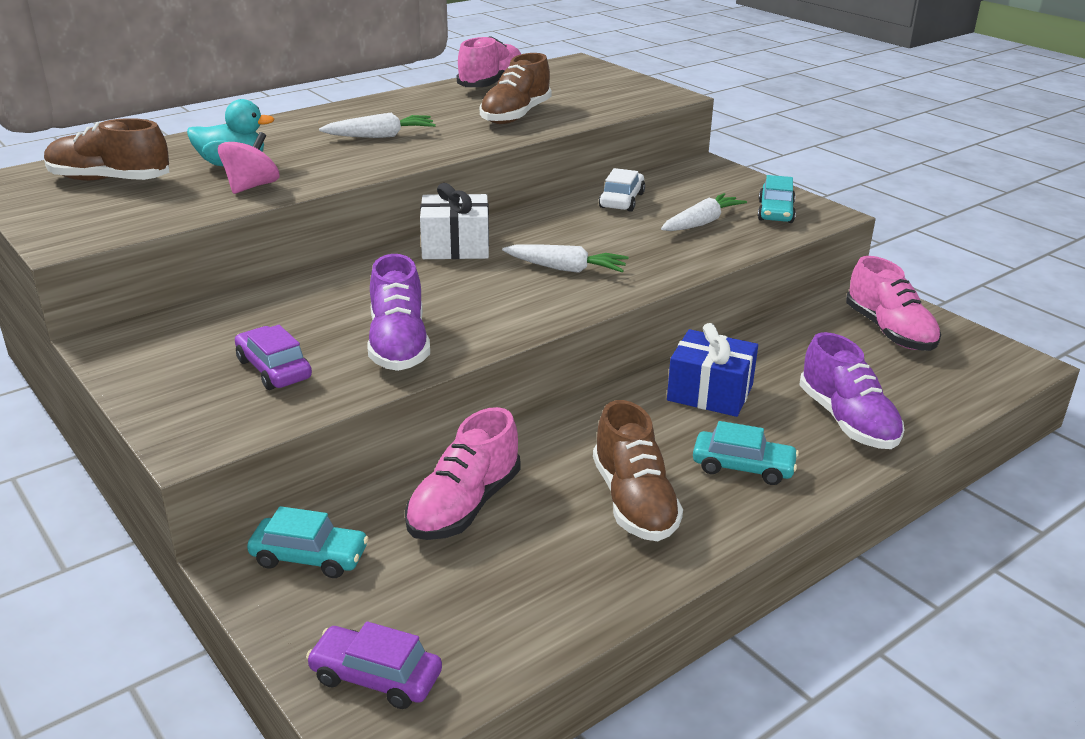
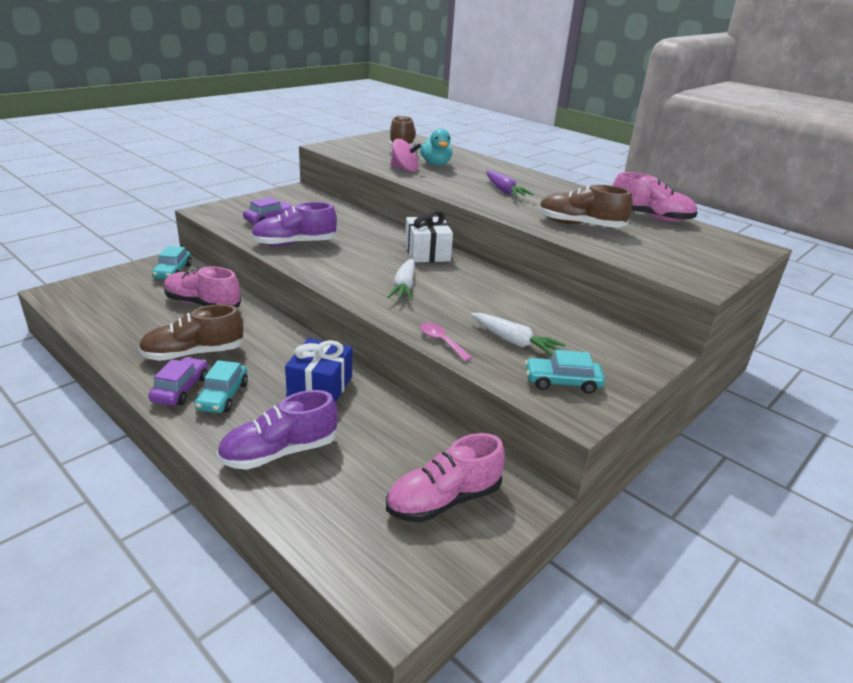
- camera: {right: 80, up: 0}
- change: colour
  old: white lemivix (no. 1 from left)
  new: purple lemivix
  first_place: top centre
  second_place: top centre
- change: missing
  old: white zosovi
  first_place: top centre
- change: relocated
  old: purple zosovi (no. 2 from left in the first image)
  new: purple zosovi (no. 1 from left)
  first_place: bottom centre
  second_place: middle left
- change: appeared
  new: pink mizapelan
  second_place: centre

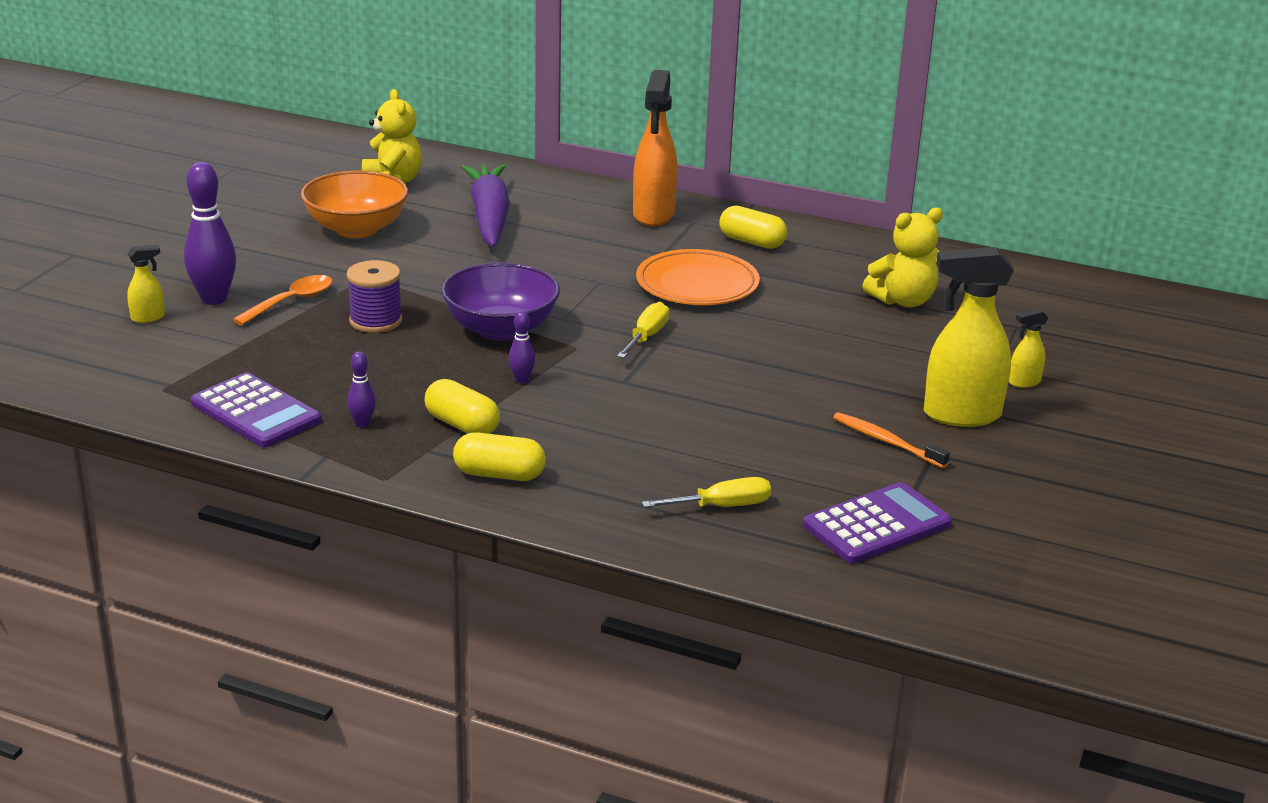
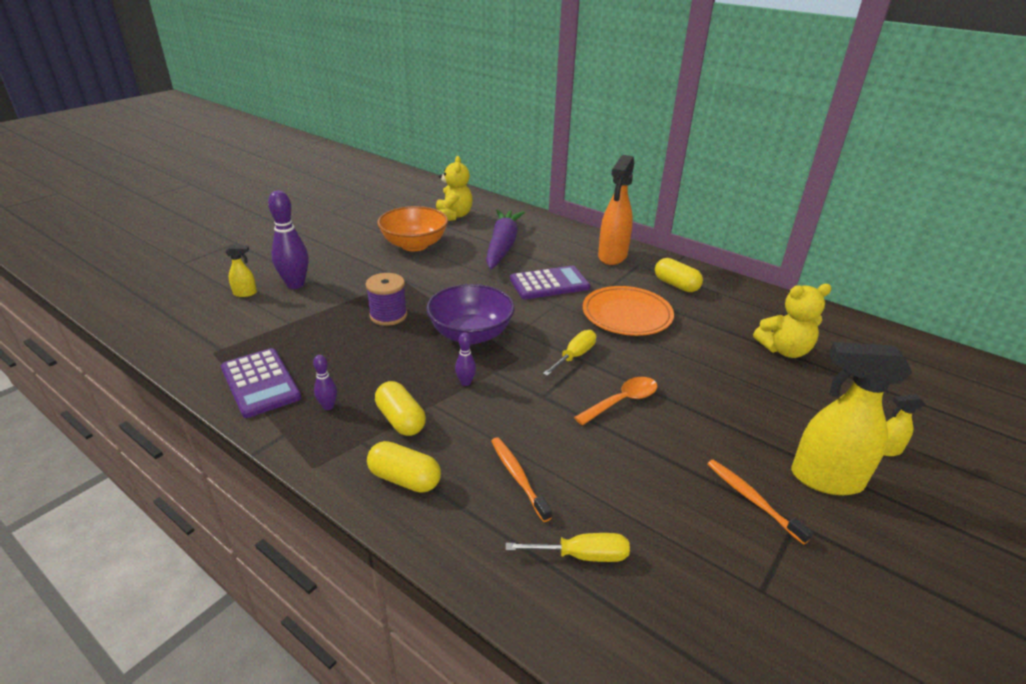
- camera: {right: 15, up: 5}
- change: relocated
  old: orange mizapelan
  first_place: middle left
  second_place: centre
- change: relocated
  old: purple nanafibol (no. 2 from left)
  first_place: middle right
  second_place: centre
- change: appeared
  new: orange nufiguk (no. 1 from left)
  second_place: bottom centre

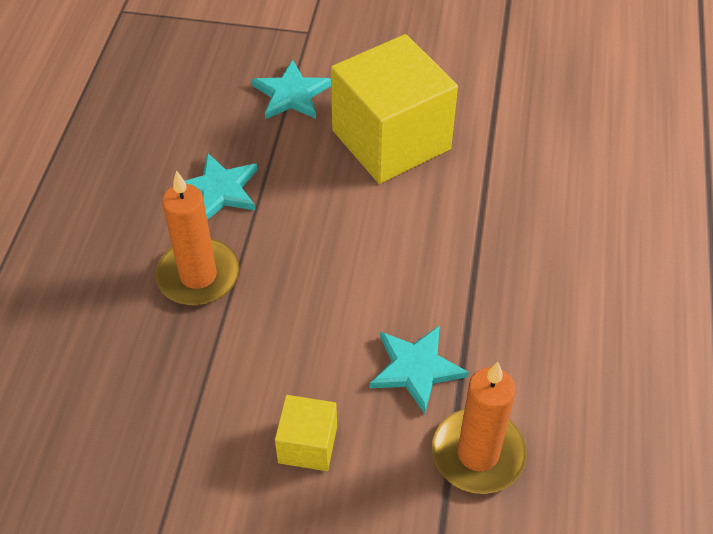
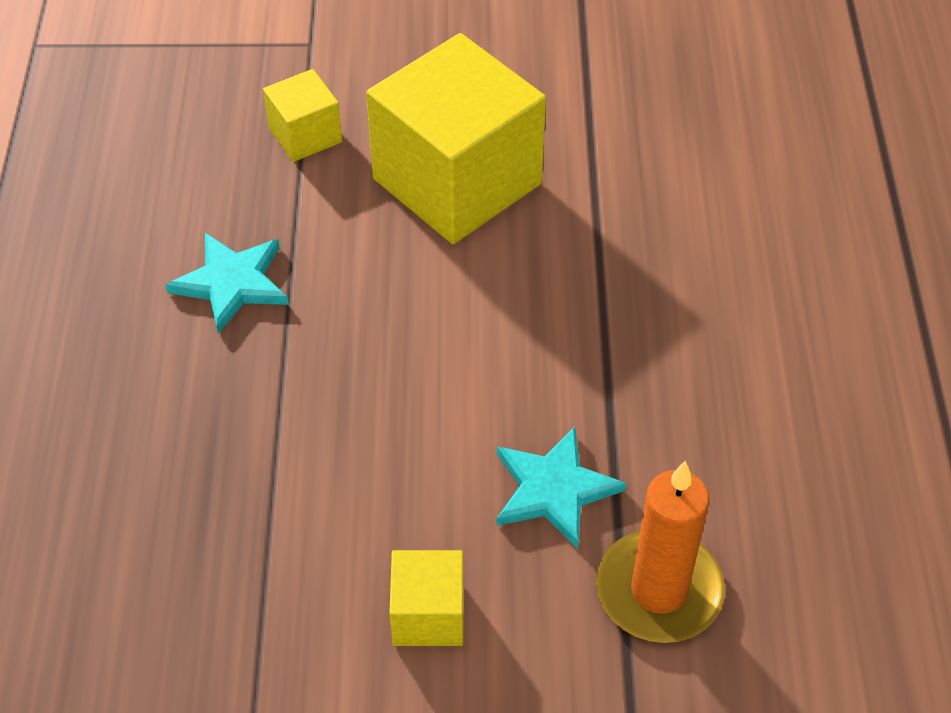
- camera: {right: -10, up: 0}
- change: exchanged
  old: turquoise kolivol (no. 2 from left)
  new: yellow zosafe (no. 1 from left)
  first_place: top centre
  second_place: top left
- change: missing
  old: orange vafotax (no. 1 from left)
  first_place: middle left

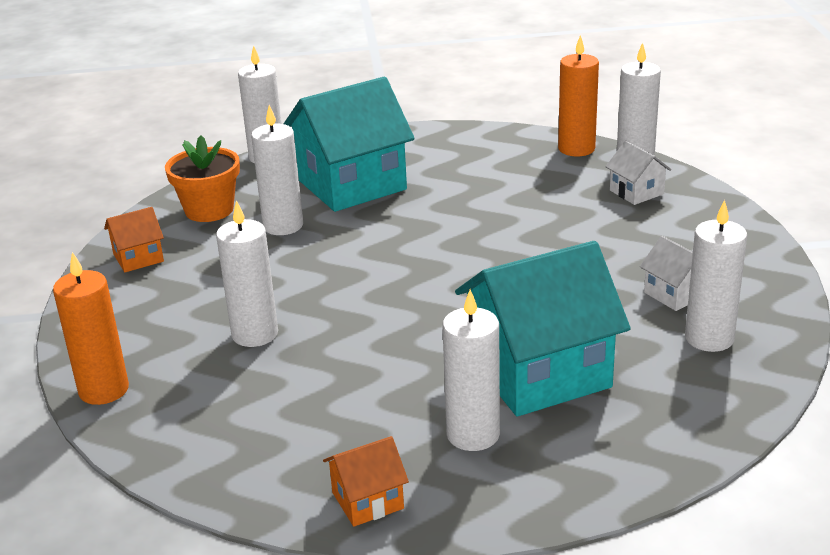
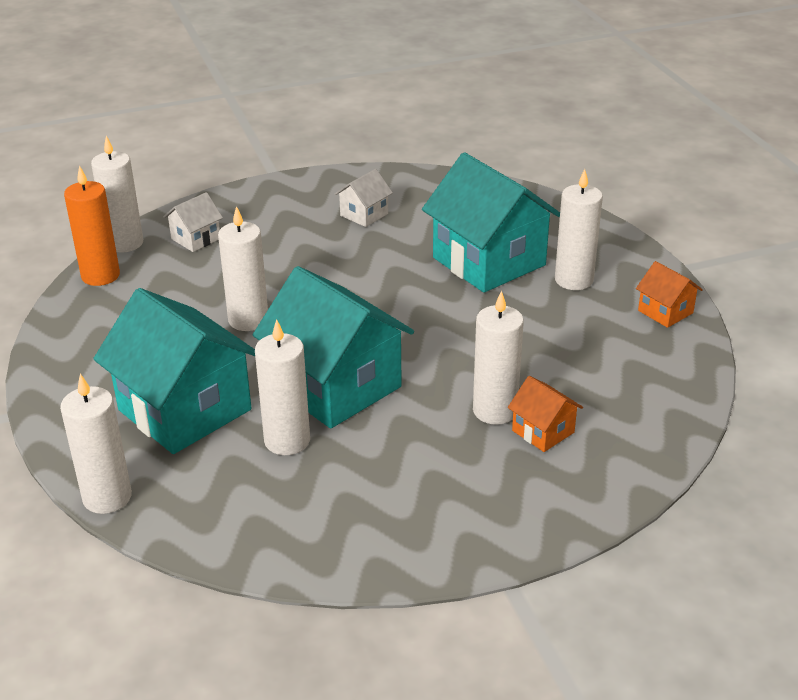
- camera: {right: -105, up: 5}
- change: missing
  old: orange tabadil
  first_place: top left
- change: relocated
  old: white vafotax (no. 6 from left in the first image)
  new: white vafotax (no. 3 from left)
  first_place: middle right
  second_place: middle left
- change: relocated
  old: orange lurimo (no. 1 from left)
  first_place: middle left
  second_place: middle right
- change: missing
  old: orange vafotax (no. 1 from left)
  first_place: middle left
- change: appeared
  new: turquoise lurimo (no. 2 from left)
  second_place: centre

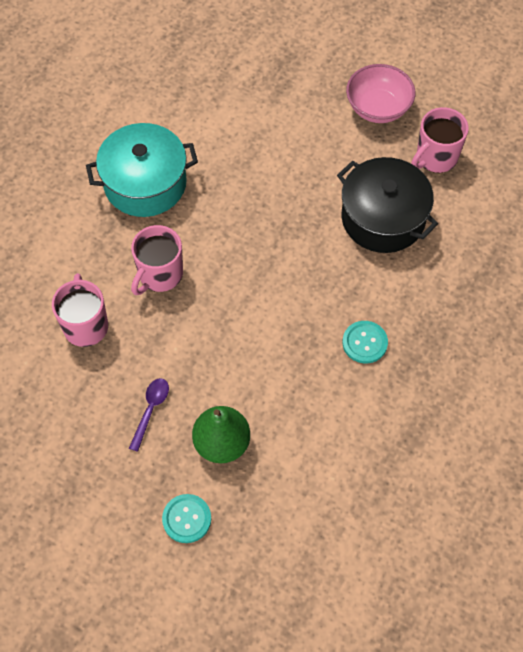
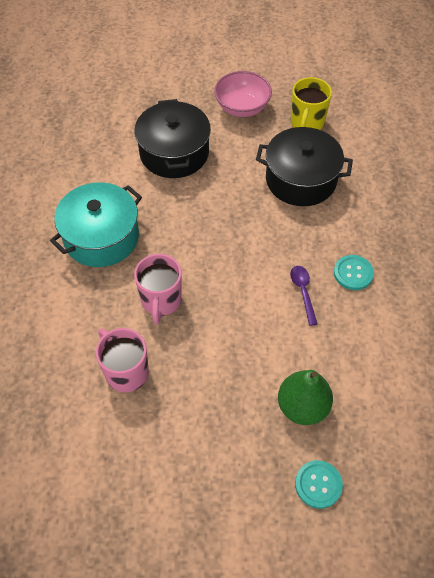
- camera: {right: -30, up: -5}
- change: colour
  old: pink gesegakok (no. 3 from left)
  new: yellow gesegakok
  first_place: top right
  second_place: top right
- change: relocated
  old: purple mizapelan
  first_place: middle left
  second_place: middle right
- change: appeared
  new: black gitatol (no. 1 from left)
  second_place: top centre

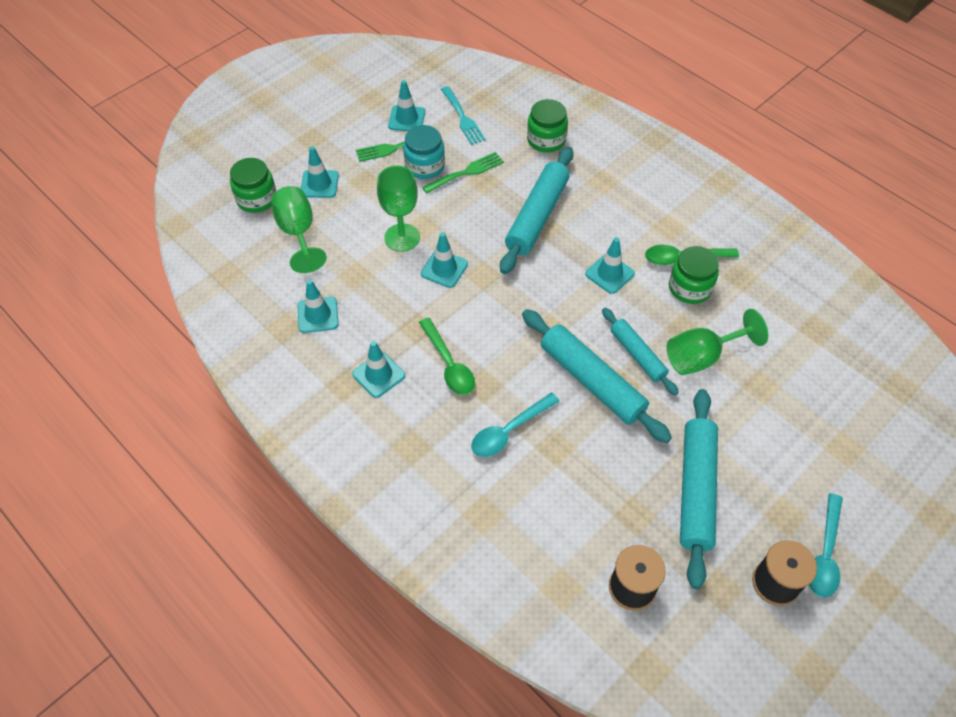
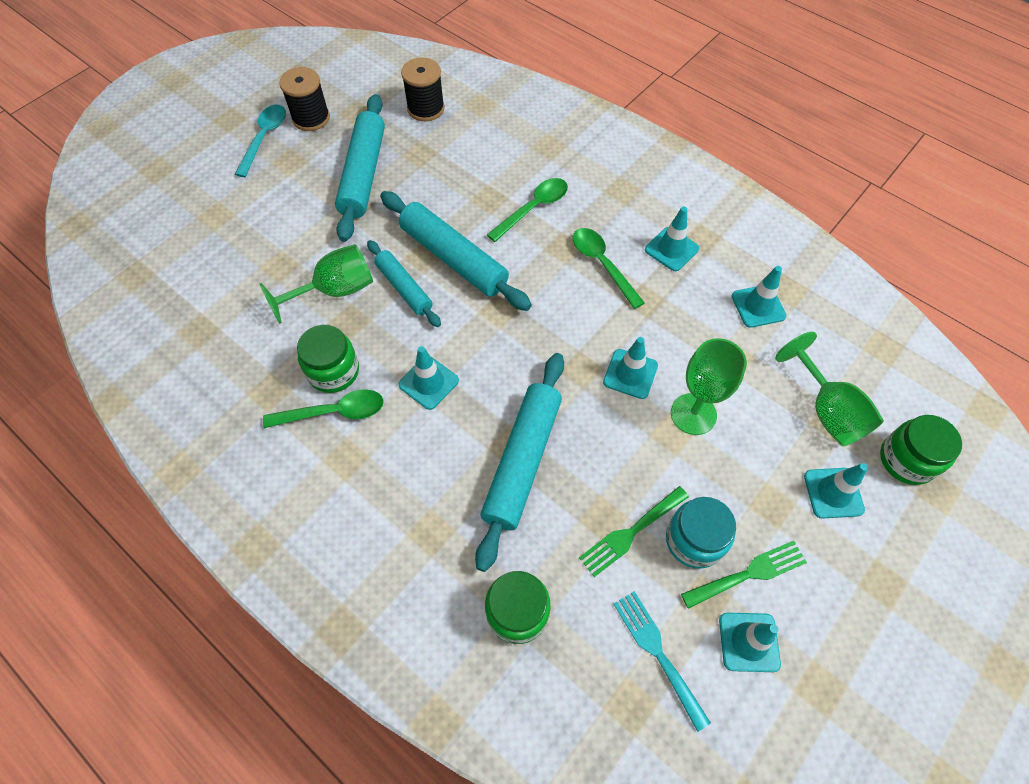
- camera: {right: 175, up: 5}
- change: colour
  old: turquoise mizapelan (no. 1 from left)
  new: green mizapelan (no. 2 from left)
  first_place: centre
  second_place: top centre

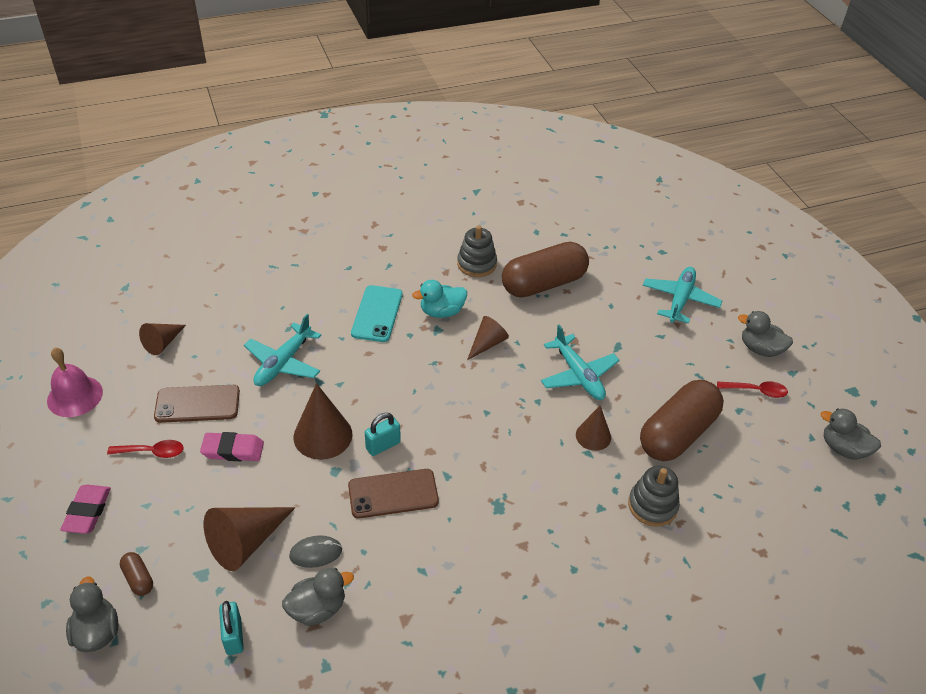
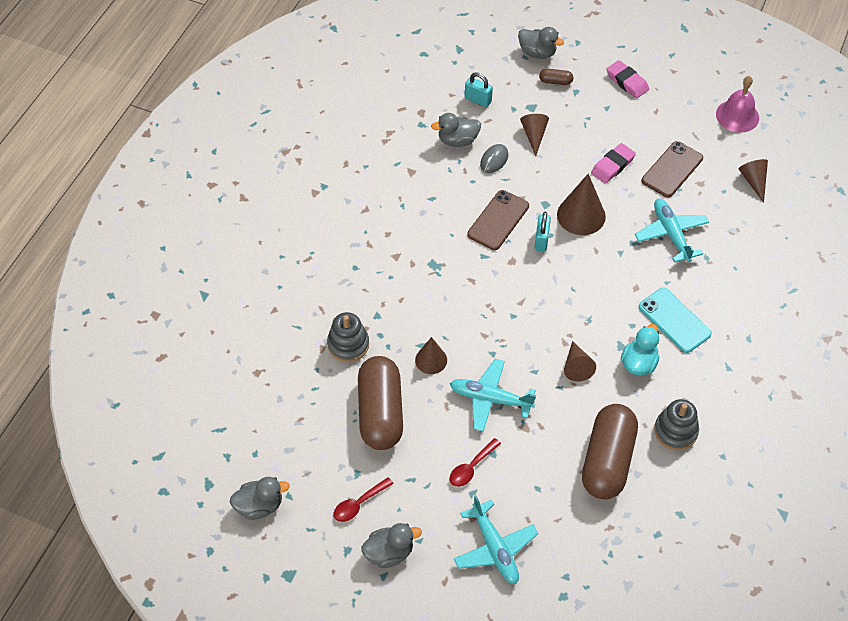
- camera: {right: 135, up: 10}
- change: relocated
  old: red mizapelan (no. 1 from left in the first image)
  new: red mizapelan (no. 2 from left)
  first_place: middle left
  second_place: bottom centre
- change: size
  old: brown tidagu (no. 2 from left)
  first_place: bottom left
  second_place: top centre
  factor: 0.62
- change: spun
  old: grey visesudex (no. 2 from left in the first image)
  first_place: bottom centre
  second_place: top centre
  degrees: 60

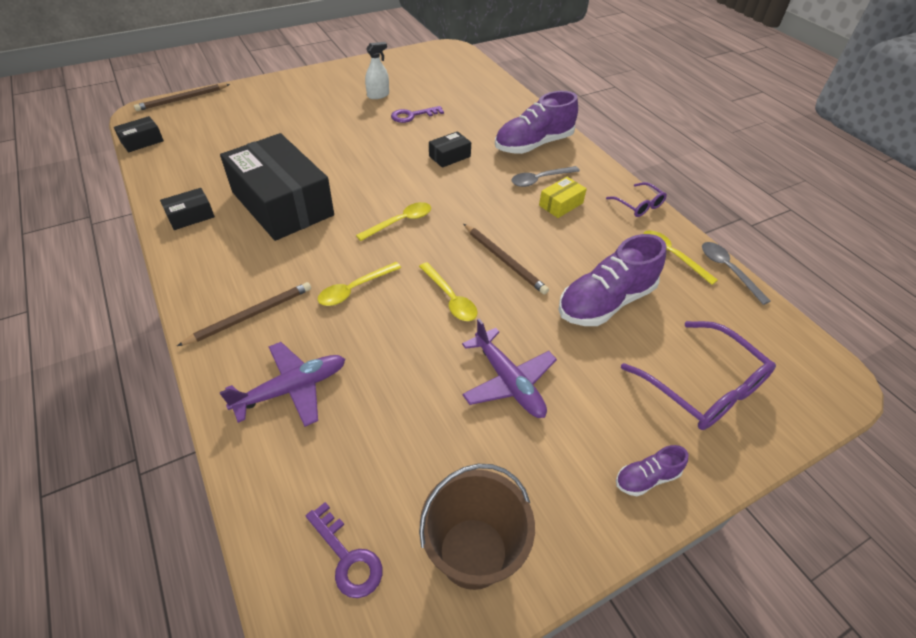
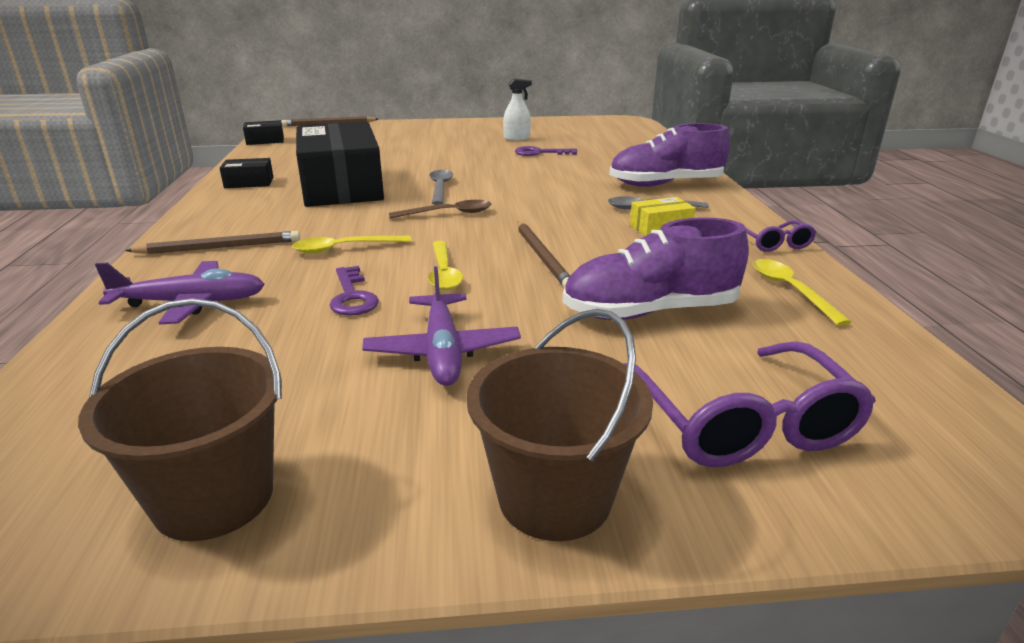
- camera: {right: 25, up: -20}
- change: missing
  old: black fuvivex (no. 4 from left)
  first_place: top centre
- change: colour
  old: yellow mizapelan (no. 2 from left)
  new: brown mizapelan
  first_place: centre
  second_place: top centre
- change: relocated
  old: grey mizapelan (no. 2 from left in the first image)
  new: grey mizapelan (no. 1 from left)
  first_place: middle right
  second_place: top centre
- change: exchanged
  old: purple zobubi (no. 3 from left)
  new: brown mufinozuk (no. 2 from left)
  first_place: bottom right
  second_place: centre
- change: relocated
  old: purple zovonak (no. 1 from left)
  first_place: bottom centre
  second_place: centre

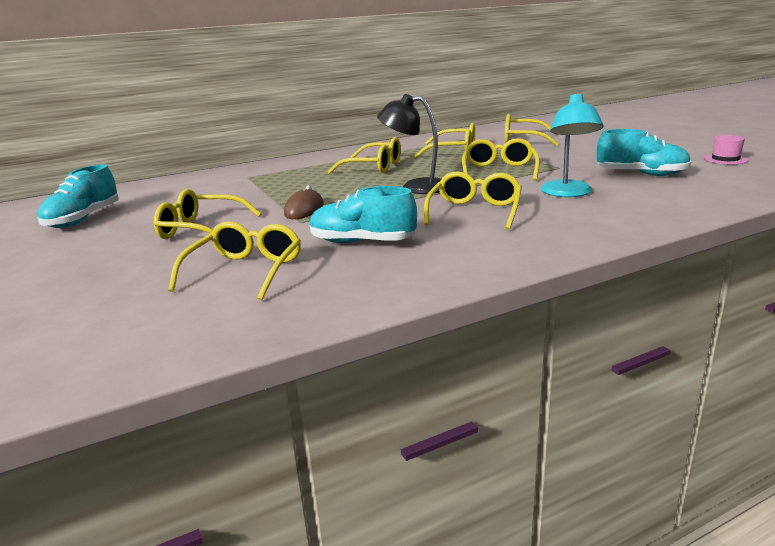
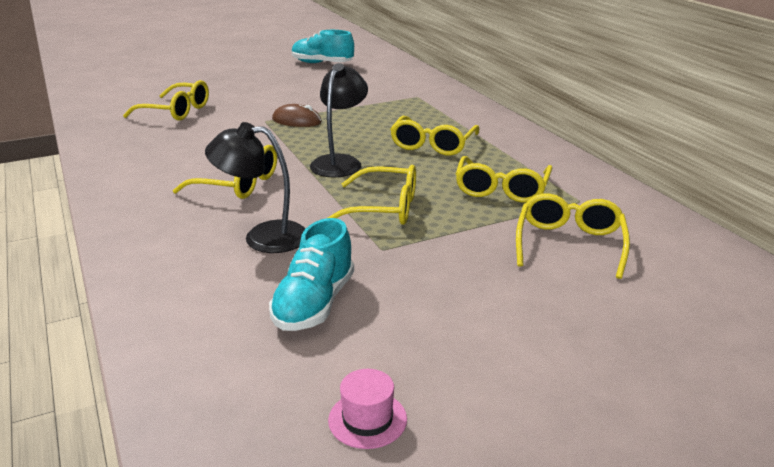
- camera: {right: 90, up: 5}
- change: colour
  old: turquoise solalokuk
  new: black solalokuk (no. 1 from left)
  first_place: top right
  second_place: middle left
- change: missing
  old: turquoise zobubi (no. 2 from left)
  first_place: centre
- change: missing
  old: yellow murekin (no. 1 from left)
  first_place: middle left

